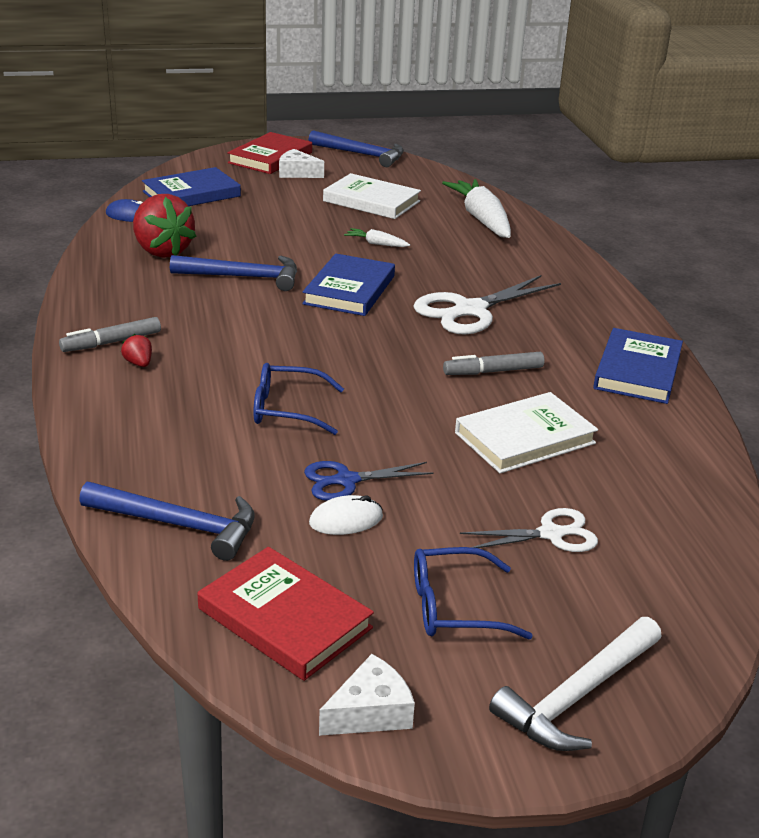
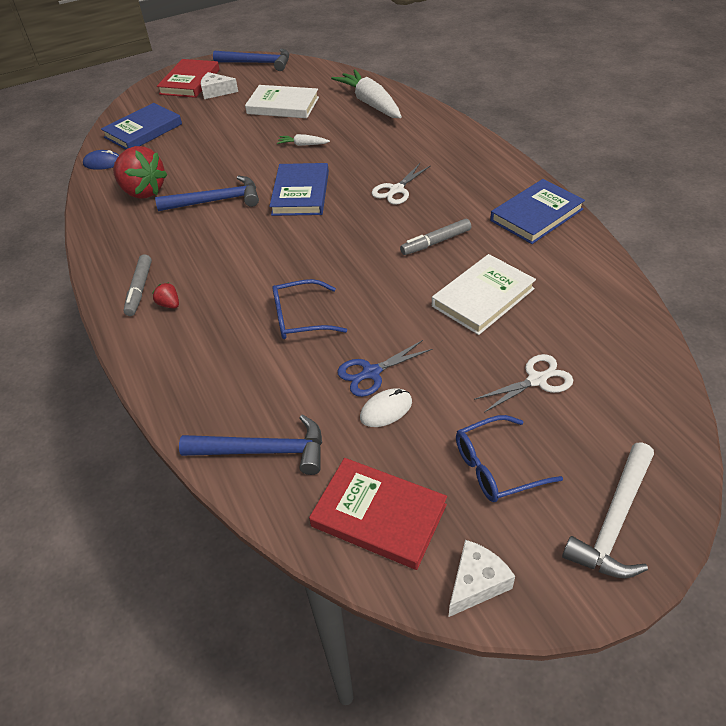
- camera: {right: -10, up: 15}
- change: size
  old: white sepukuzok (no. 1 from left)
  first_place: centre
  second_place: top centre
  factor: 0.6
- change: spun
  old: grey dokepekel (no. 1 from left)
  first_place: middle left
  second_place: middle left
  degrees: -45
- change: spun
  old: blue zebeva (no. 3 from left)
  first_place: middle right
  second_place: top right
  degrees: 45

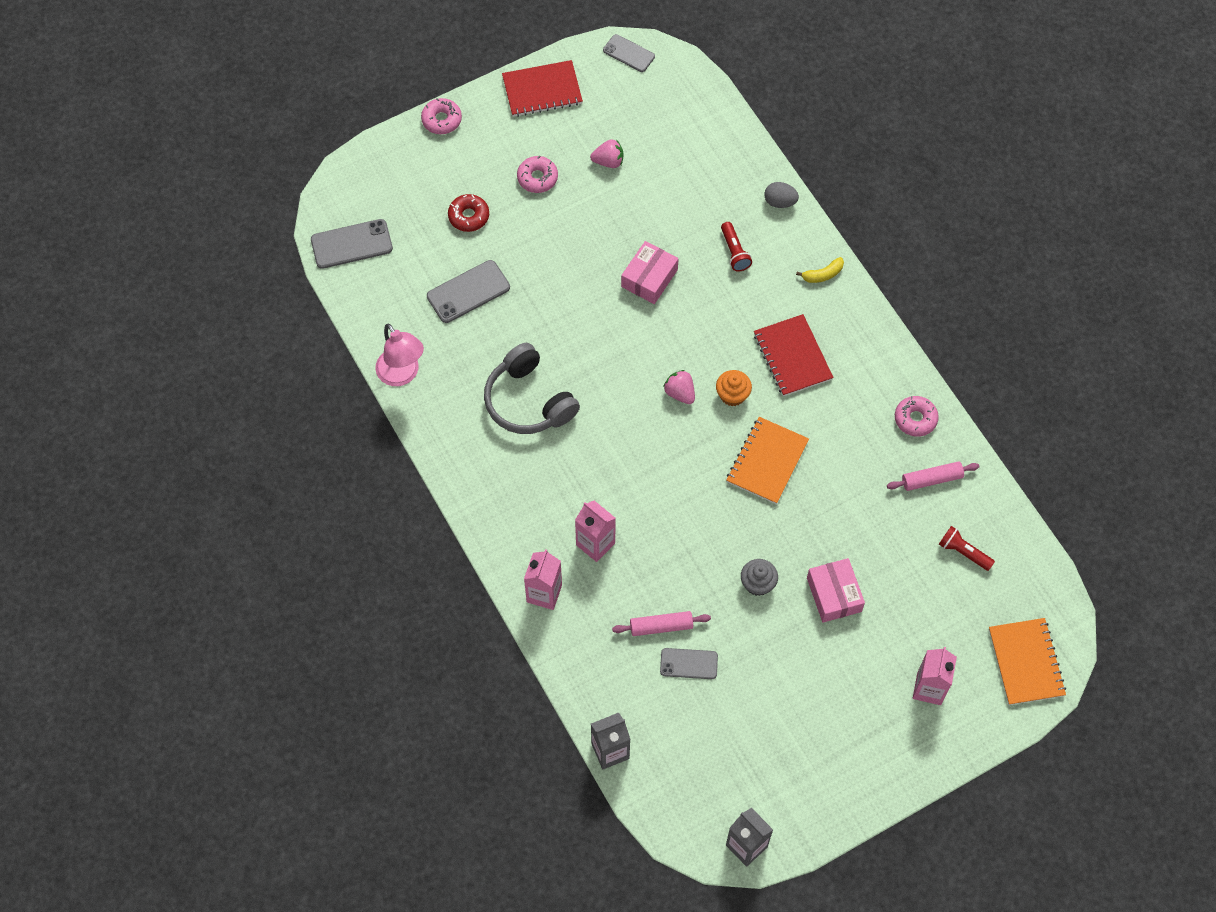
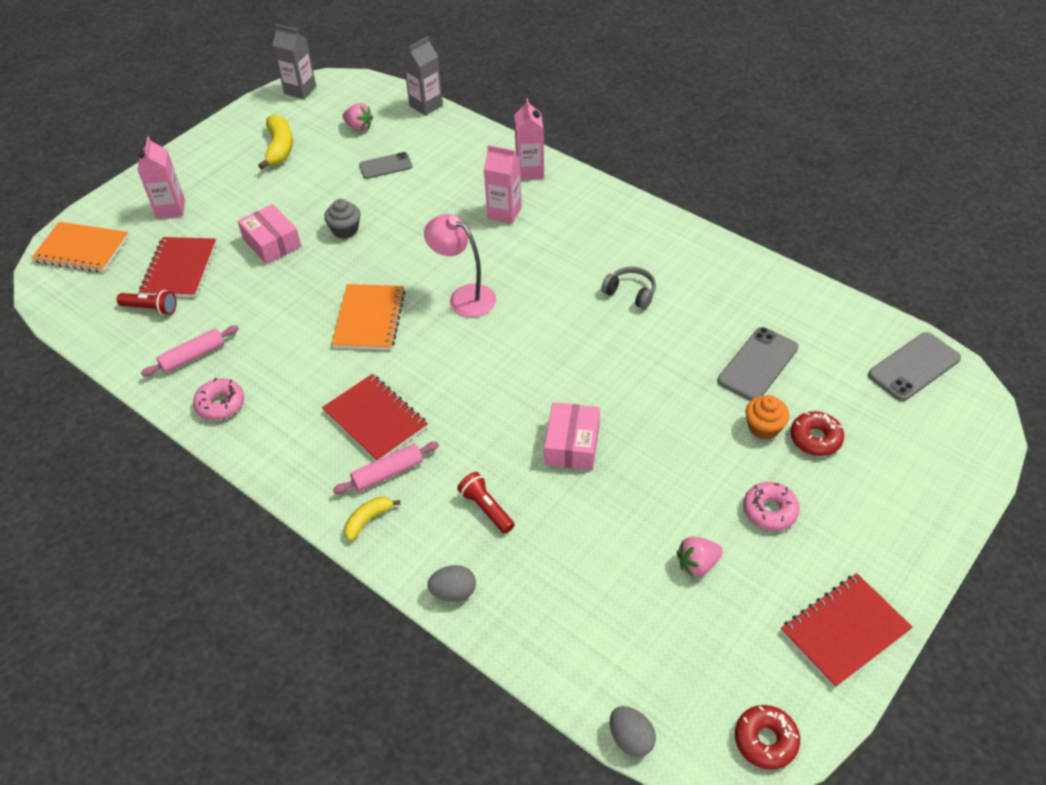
- camera: {right: 160, up: -15}
- change: exchanged
  old: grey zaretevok (no. 3 from left)
  new: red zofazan (no. 1 from left)
  first_place: top centre
  second_place: bottom right
- change: missing
  old: pink zofazan (no. 1 from left)
  first_place: top centre
- change: relocated
  old: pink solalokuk
  first_place: middle left
  second_place: centre
- change: size
  old: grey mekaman
  first_place: centre
  second_place: centre
  factor: 0.53
- change: relocated
  old: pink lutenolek (no. 2 from left in the first image)
  new: pink lutenolek (no. 1 from left)
  first_place: centre
  second_place: top centre
- change: relocated
  old: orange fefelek
  first_place: centre
  second_place: middle right
- change: relocated
  old: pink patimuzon (no. 1 from left in the first image)
  new: pink patimuzon (no. 2 from left)
  first_place: bottom centre
  second_place: centre
- change: spun
  old: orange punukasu (no. 2 from left in the first image)
  first_place: bottom right
  second_place: top left
  degrees: -45
- change: appeared
  new: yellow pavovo (no. 1 from left)
  second_place: top left
- change: appeared
  new: red punukasu (no. 1 from left)
  second_place: middle left
- change: appeared
  new: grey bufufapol (no. 2 from left)
  second_place: bottom centre

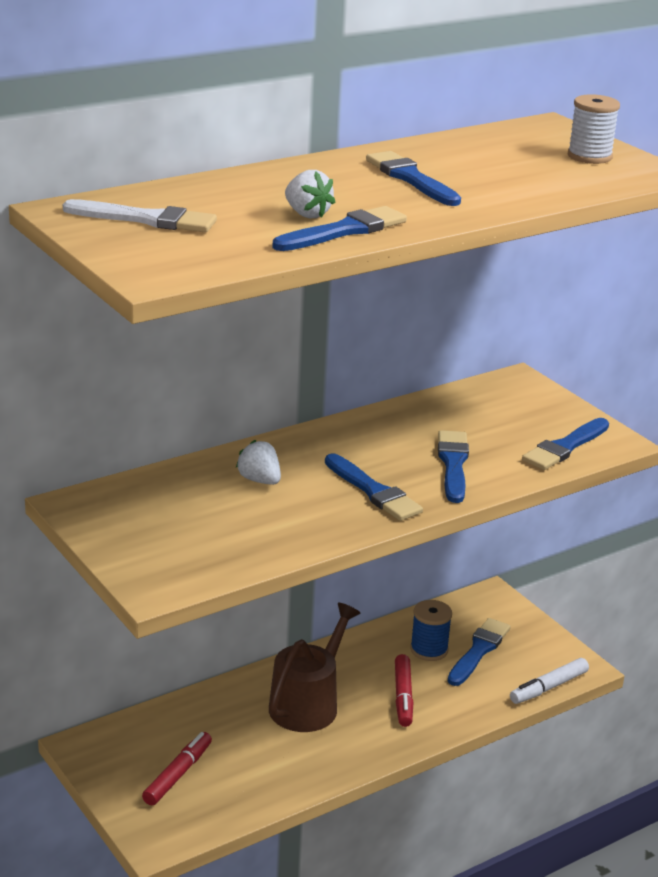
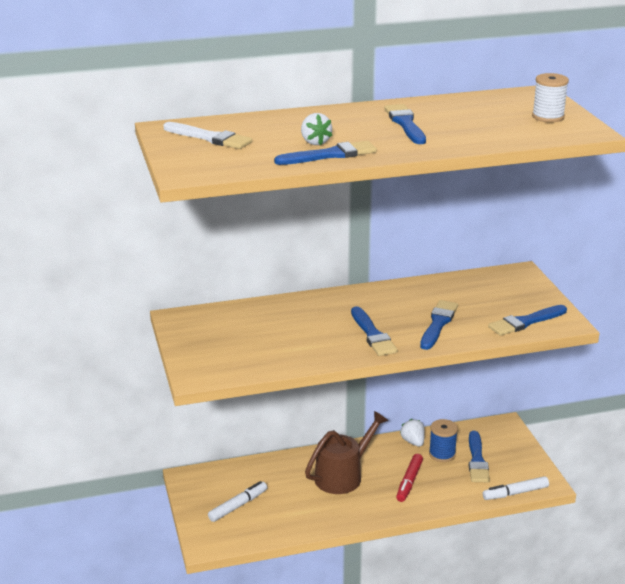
- camera: {right: 20, up: 0}
- change: relocated
  old: white lutenolek (no. 1 from left in the first image)
  new: white lutenolek (no. 2 from left)
  first_place: centre
  second_place: bottom centre
- change: spun
  old: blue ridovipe (no. 5 from left)
  first_place: bottom right
  second_place: bottom right
  degrees: 135
- change: colour
  old: red dokepekel (no. 1 from left)
  new: white dokepekel (no. 1 from left)
  first_place: bottom left
  second_place: bottom centre

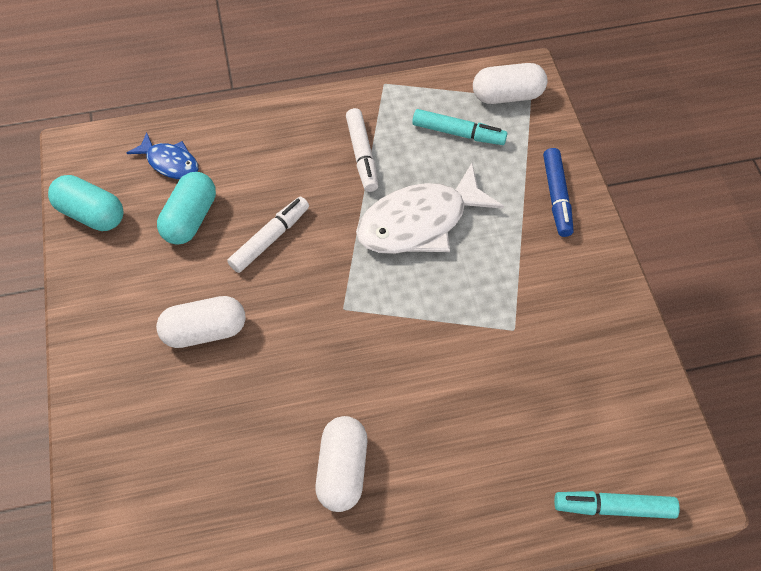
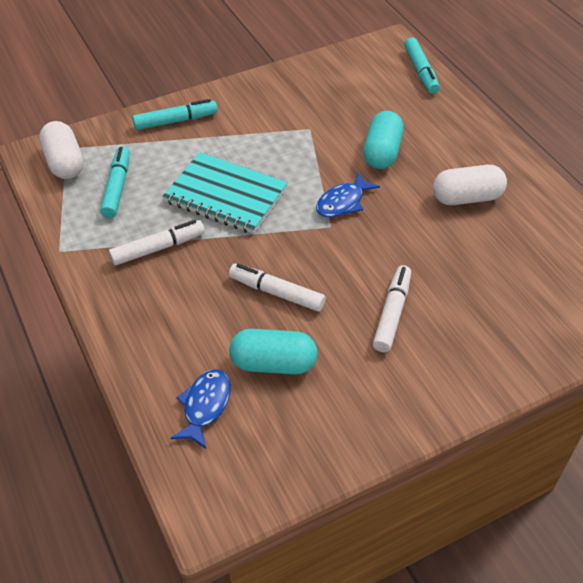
- camera: {right: -105, up: -10}
- change: colour
  old: blue dokepekel
  new: turquoise dokepekel (no. 2 from left)
  first_place: middle right
  second_place: top left
- change: exchanged
  old: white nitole
  new: turquoise punukasu
  first_place: centre
  second_place: top centre
- change: relocated
  old: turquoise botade (no. 1 from left in the first image)
  new: turquoise botade (no. 2 from left)
  first_place: middle left
  second_place: top centre
- change: exchanged
  old: white botade (no. 1 from left)
  new: white dokepekel (no. 3 from left)
  first_place: middle left
  second_place: middle right
- change: appeared
  new: blue nitole (no. 2 from left)
  second_place: centre

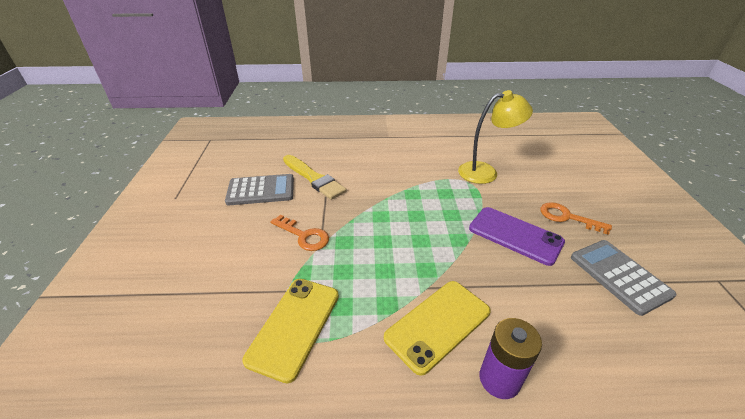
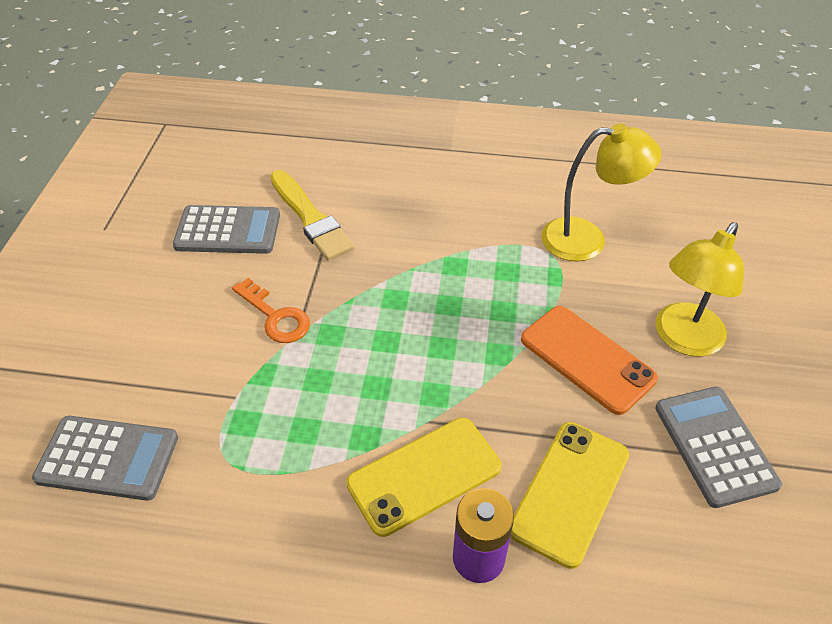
- camera: {right: 10, up: 10}
- change: exchanged
  old: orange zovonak (no. 2 from left)
  new: yellow solalokuk (no. 2 from left)
  first_place: middle right
  second_place: middle right
- change: colour
  old: purple zaretevok
  new: orange zaretevok
  first_place: middle right
  second_place: middle right
- change: relocated
  old: yellow zaretevok (no. 1 from left in the first image)
  new: yellow zaretevok (no. 2 from left)
  first_place: bottom centre
  second_place: bottom right
- change: appeared
  new: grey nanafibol (no. 1 from left)
  second_place: bottom left

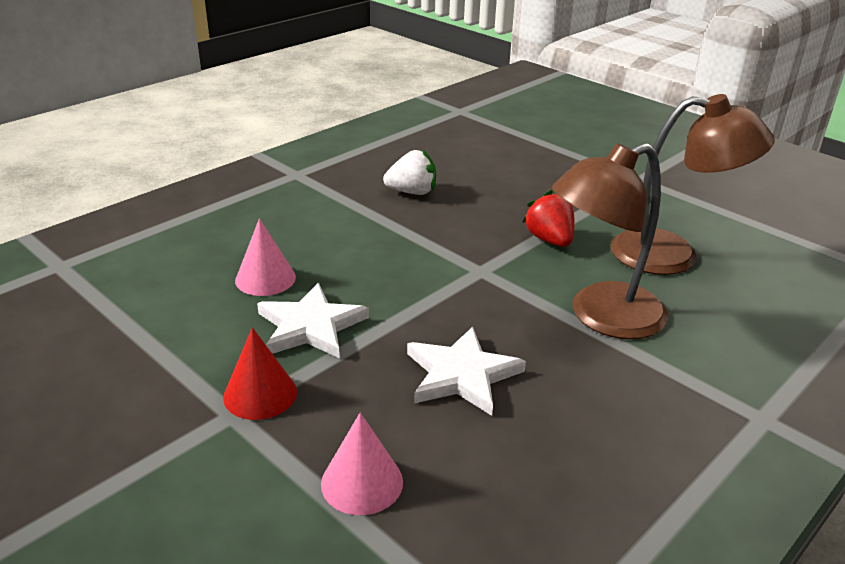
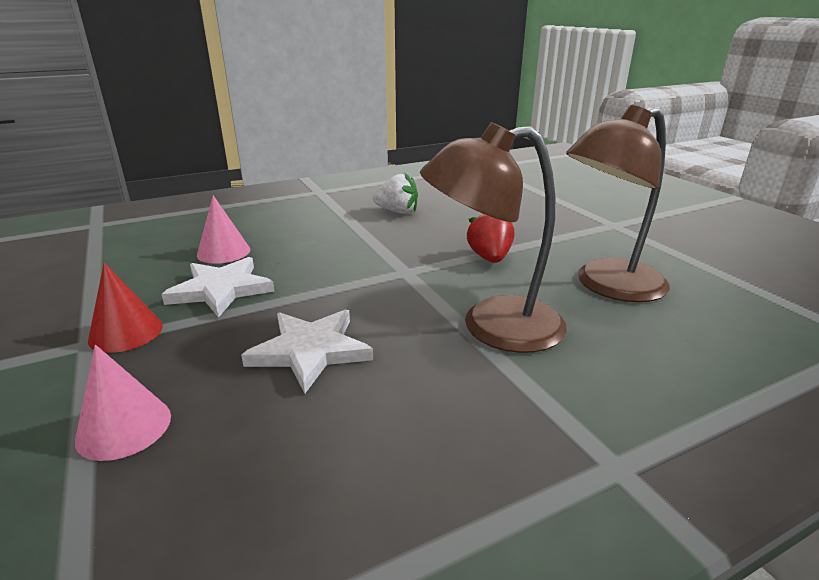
- camera: {right: 20, up: -5}
- change: spun
  old: brown solalokuk (no. 2 from left)
  first_place: top right
  second_place: middle right
  degrees: 120

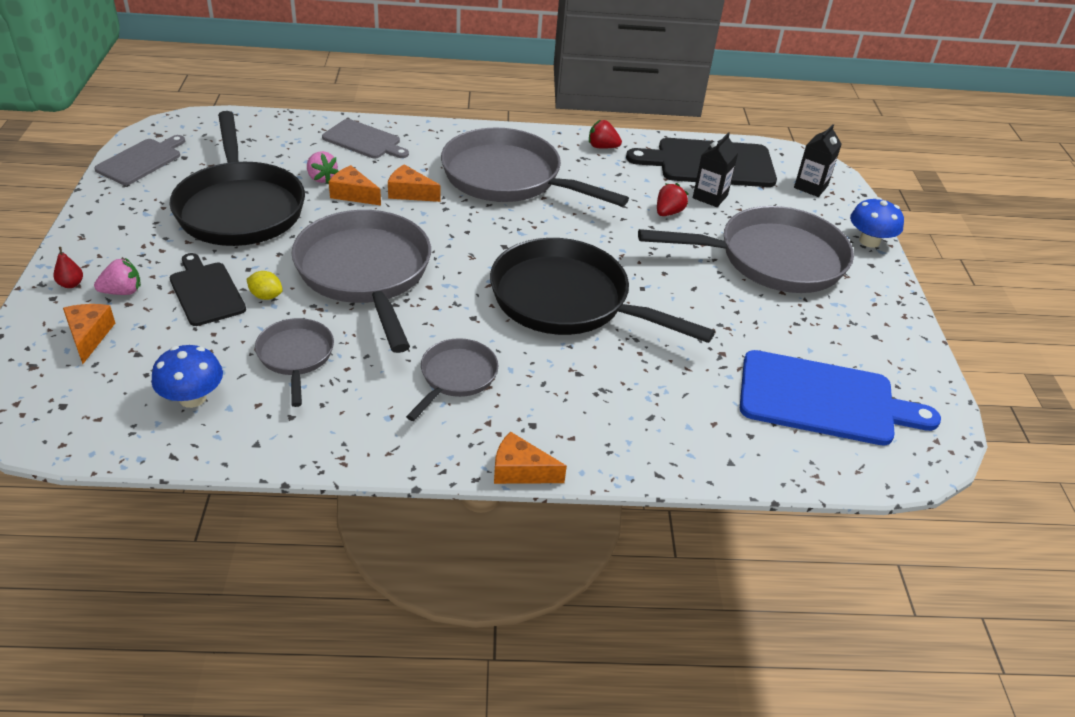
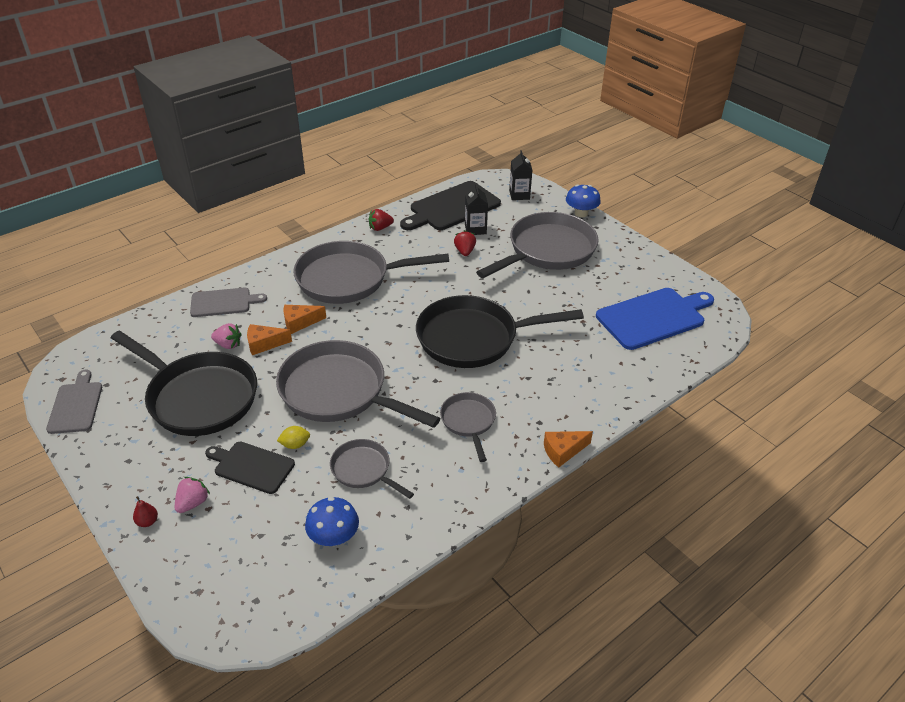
- camera: {right: -35, up: 0}
- change: missing
  old: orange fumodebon (no. 1 from left)
  first_place: middle left

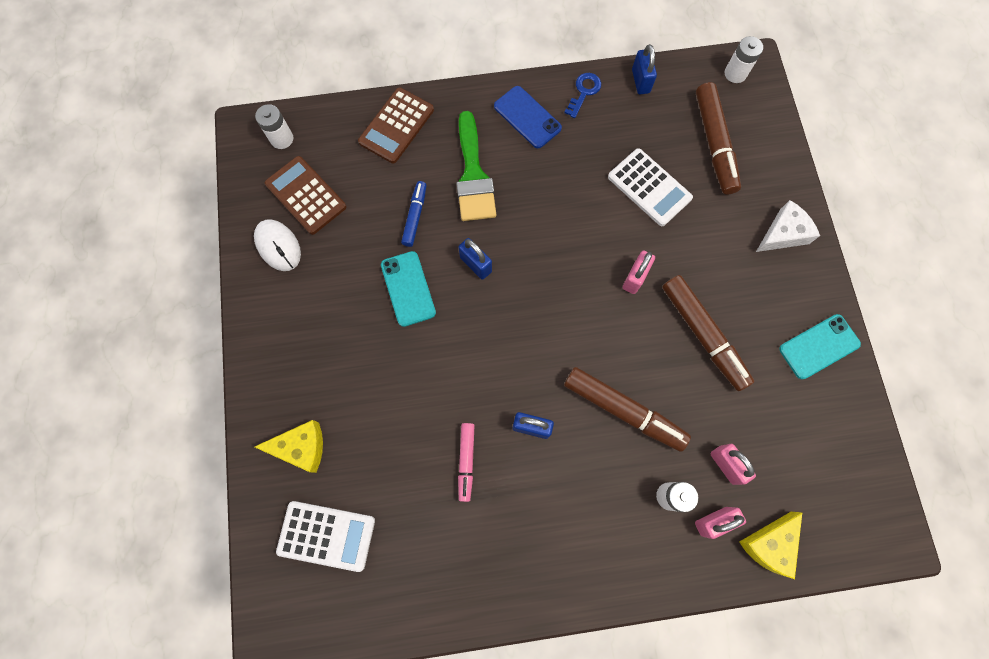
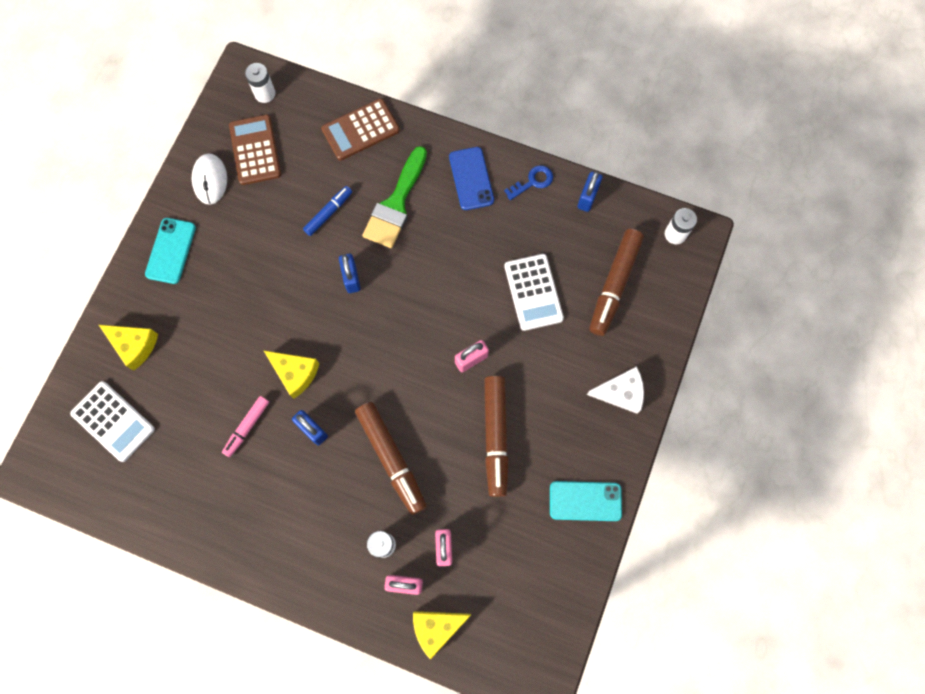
- camera: {right: 30, up: 0}
- change: relocated
  old: turquoise zaretevok (no. 1 from left)
  first_place: centre
  second_place: middle left
- change: appeared
  new: yellow fumodebon (no. 2 from left)
  second_place: middle left

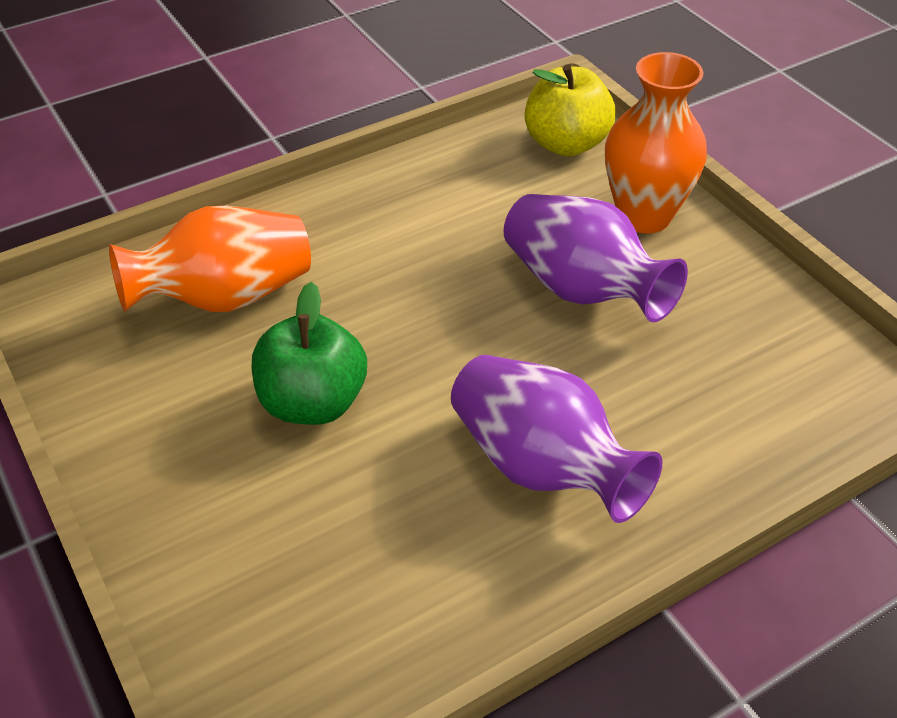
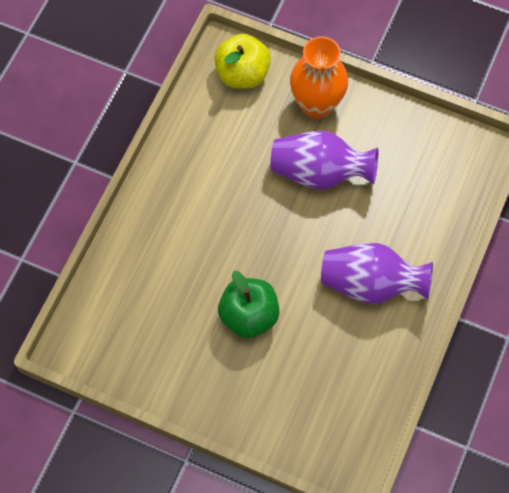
- camera: {right: -35, up: 20}
- change: missing
  old: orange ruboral (no. 1 from left)
  first_place: middle left

